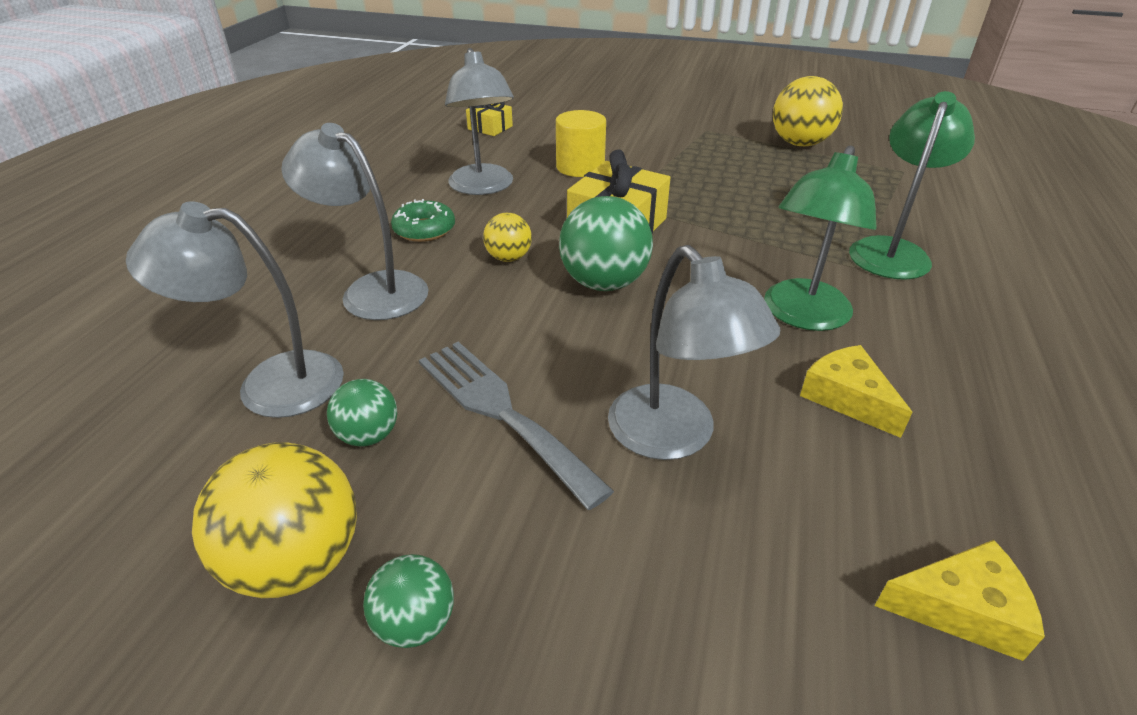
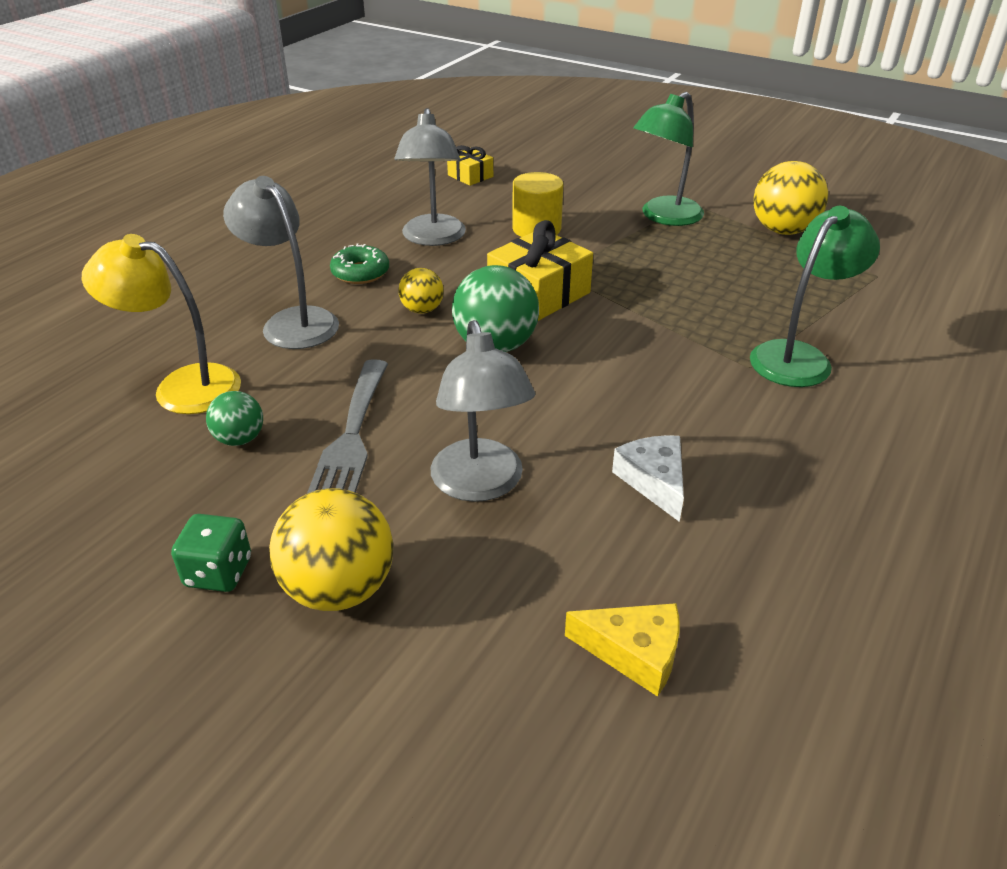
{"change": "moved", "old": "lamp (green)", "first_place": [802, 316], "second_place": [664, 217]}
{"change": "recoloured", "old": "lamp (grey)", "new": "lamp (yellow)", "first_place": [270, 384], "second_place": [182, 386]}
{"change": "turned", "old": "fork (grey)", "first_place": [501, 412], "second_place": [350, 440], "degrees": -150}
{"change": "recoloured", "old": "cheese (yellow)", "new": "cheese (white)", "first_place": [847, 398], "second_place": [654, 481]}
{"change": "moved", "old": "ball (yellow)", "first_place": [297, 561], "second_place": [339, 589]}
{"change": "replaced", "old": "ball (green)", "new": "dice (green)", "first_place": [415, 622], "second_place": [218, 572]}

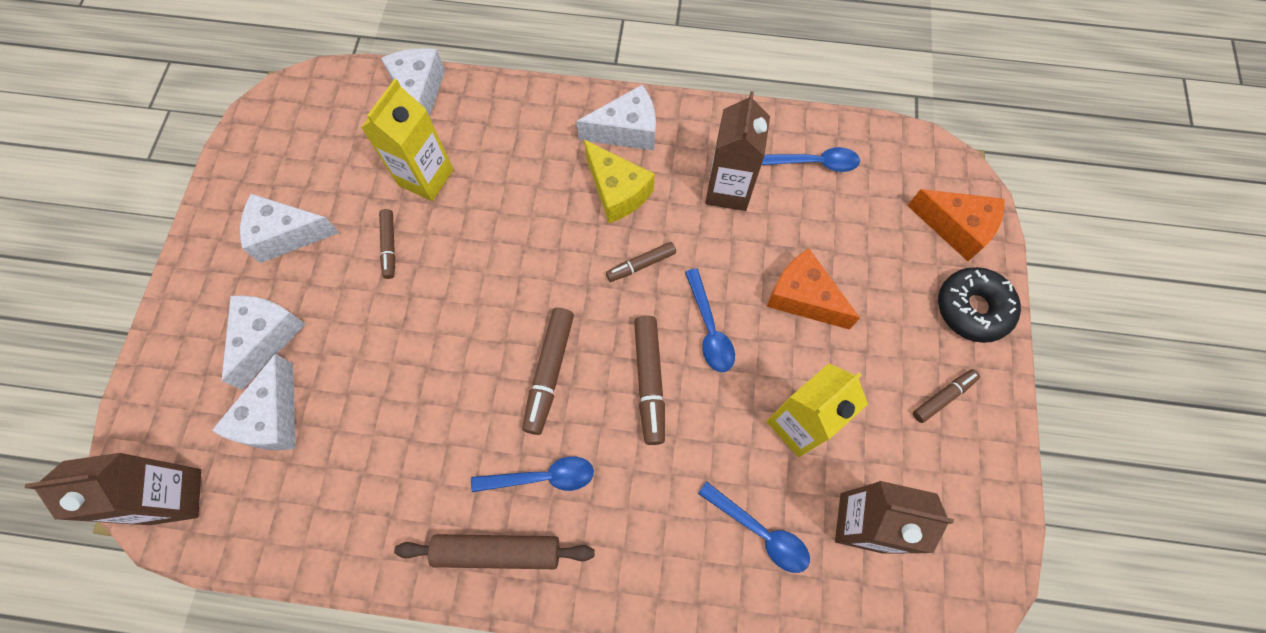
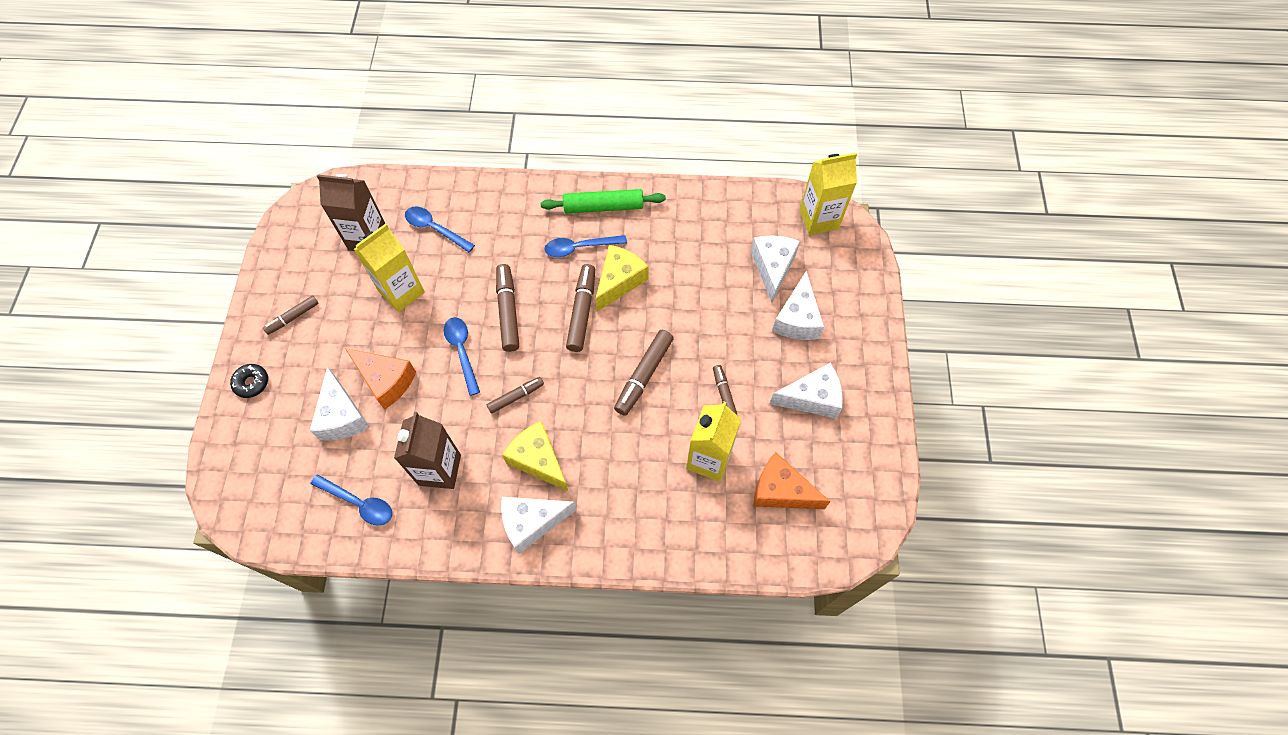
{"change": "moved", "old": "cheese (white)", "first_place": [420, 91], "second_place": [342, 416]}
{"change": "turned", "old": "spoon (blue)", "first_place": [813, 163], "second_place": [359, 503], "degrees": -150}
{"change": "moved", "old": "cheese (orange)", "first_place": [956, 228], "second_place": [781, 491]}
{"change": "resized", "old": "donut (black)", "first_place": [972, 309], "second_place": [252, 383], "factor": 0.59}
{"change": "recoloured", "old": "carton (brown)", "new": "carton (yellow)", "first_place": [175, 496], "second_place": [818, 219]}
{"change": "recoloured", "old": "rolling pin (brown)", "new": "rolling pin (green)", "first_place": [497, 551], "second_place": [603, 207]}
{"change": "added", "new": "cheese (yellow)", "second_place": [619, 281]}
{"change": "added", "new": "marker (brown)", "second_place": [644, 375]}

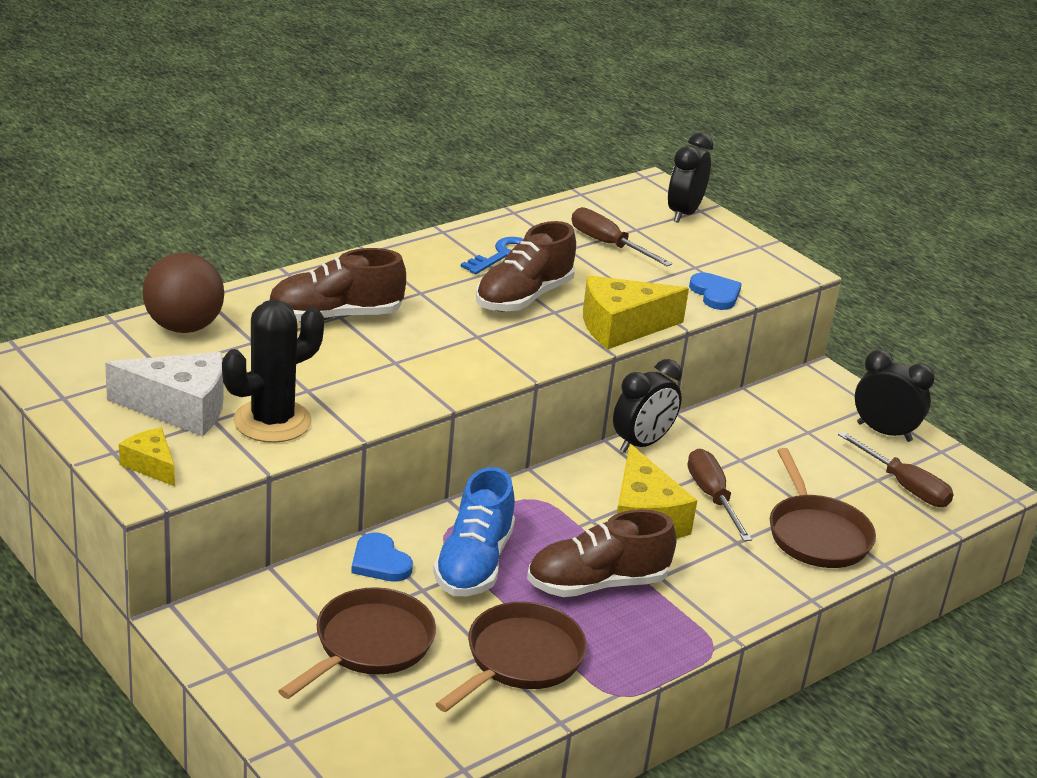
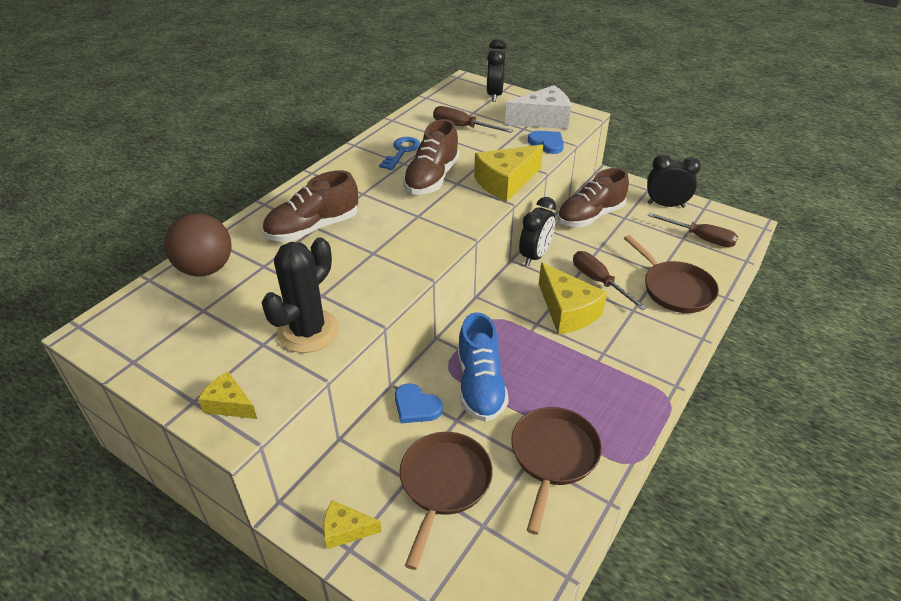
{"change": "moved", "old": "cheese (white)", "first_place": [180, 408], "second_place": [543, 120]}
{"change": "moved", "old": "shoe (brown)", "first_place": [597, 584], "second_place": [590, 216]}
{"change": "added", "new": "cheese (yellow)", "second_place": [346, 530]}

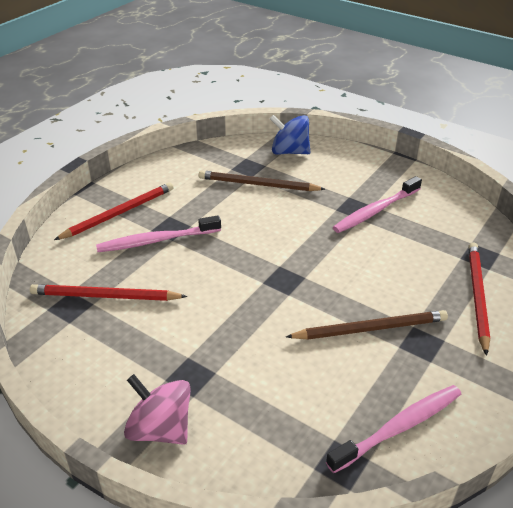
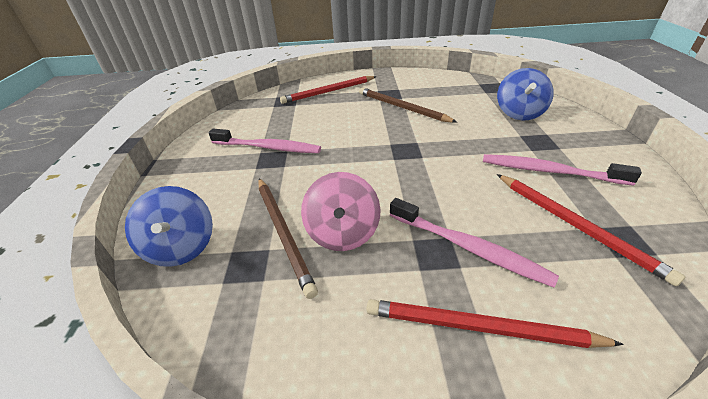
{"change": "moved", "old": "spinning top (pink)", "first_place": [160, 428], "second_place": [342, 233]}
{"change": "moved", "old": "toothbrush (pink)", "first_place": [399, 427], "second_place": [549, 171]}
{"change": "added", "new": "spinning top (blue)", "second_place": [519, 113]}

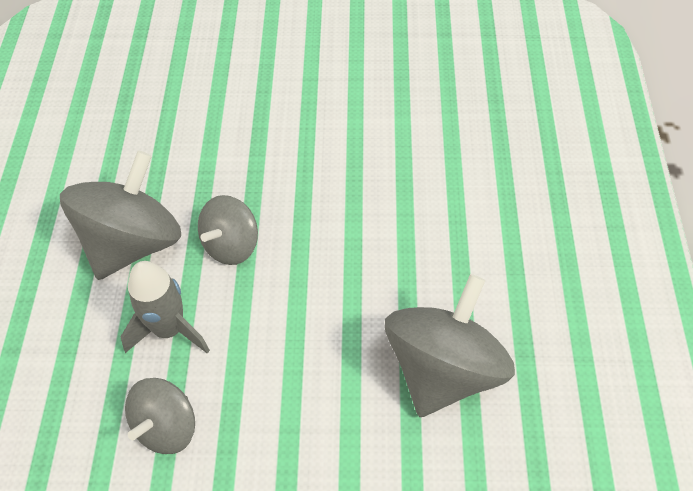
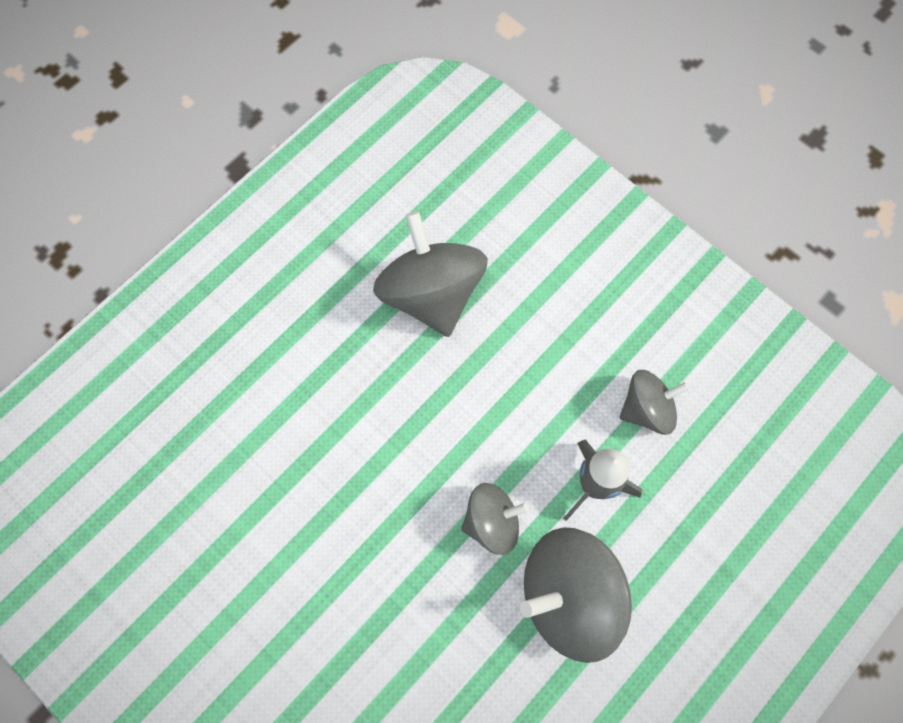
{"change": "turned", "old": "spinning top (grey)", "first_place": [444, 370], "second_place": [431, 294], "degrees": 90}

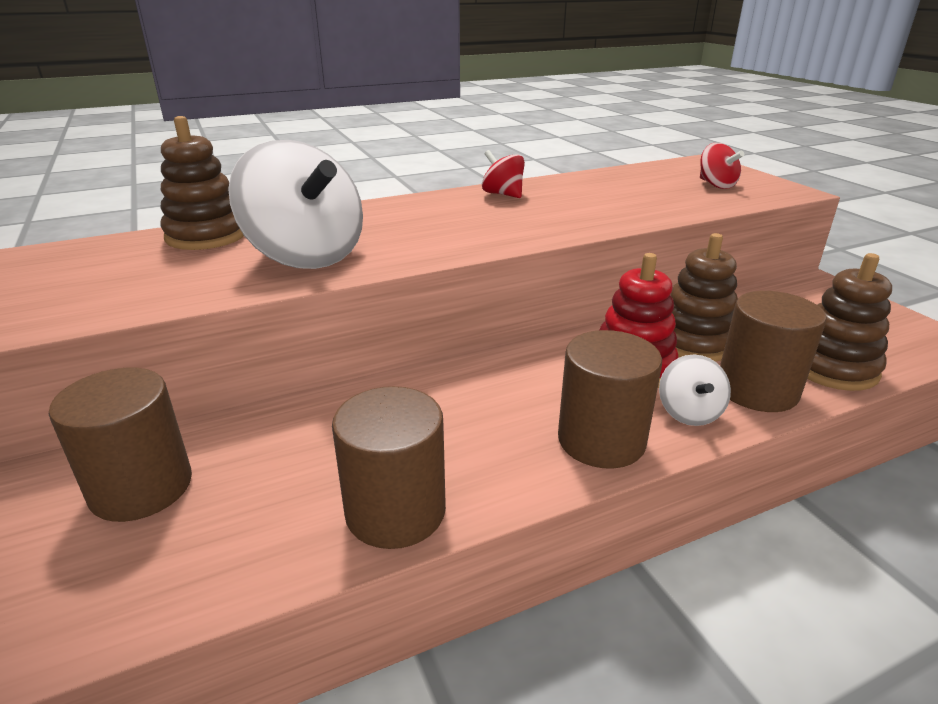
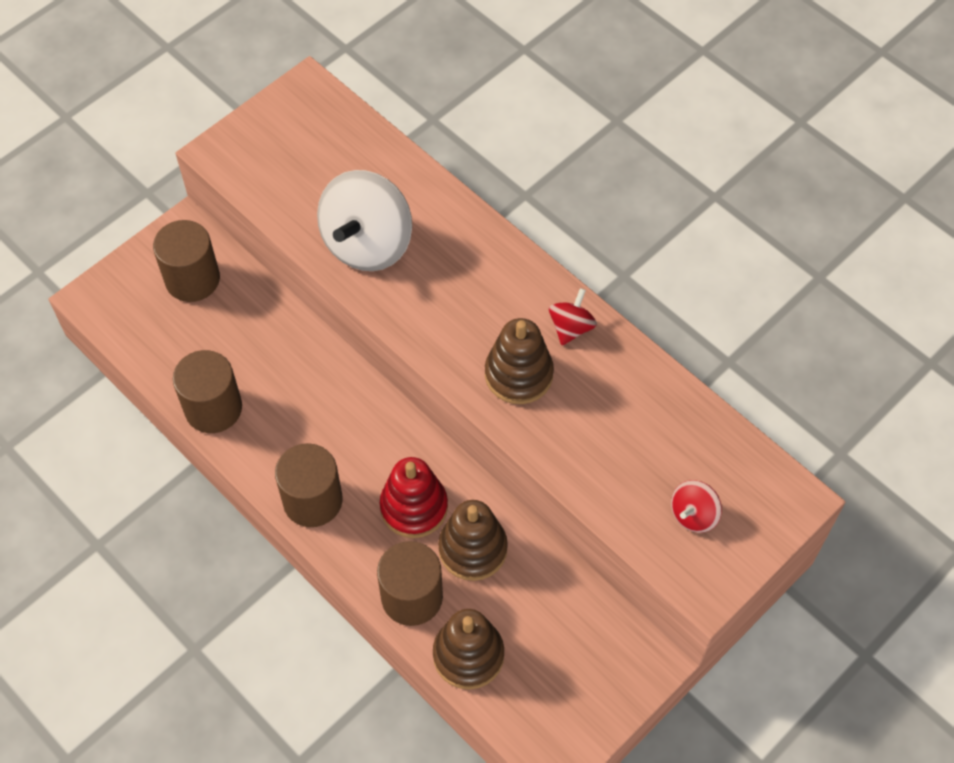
{"change": "moved", "old": "stacking toy (brown)", "first_place": [206, 235], "second_place": [518, 374]}
{"change": "removed", "old": "spinning top (white)", "first_place": [689, 413]}

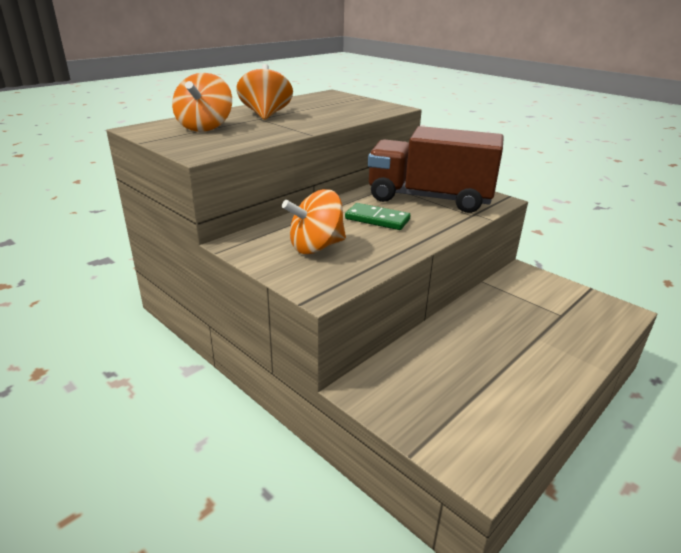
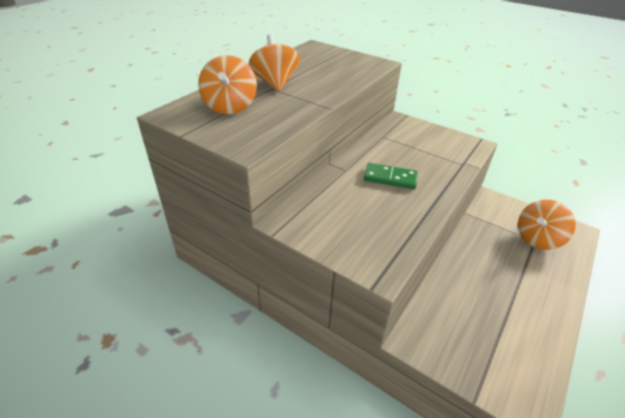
{"change": "removed", "old": "truck (brown)", "first_place": [429, 198]}
{"change": "moved", "old": "spinning top (orange)", "first_place": [316, 247], "second_place": [537, 239]}

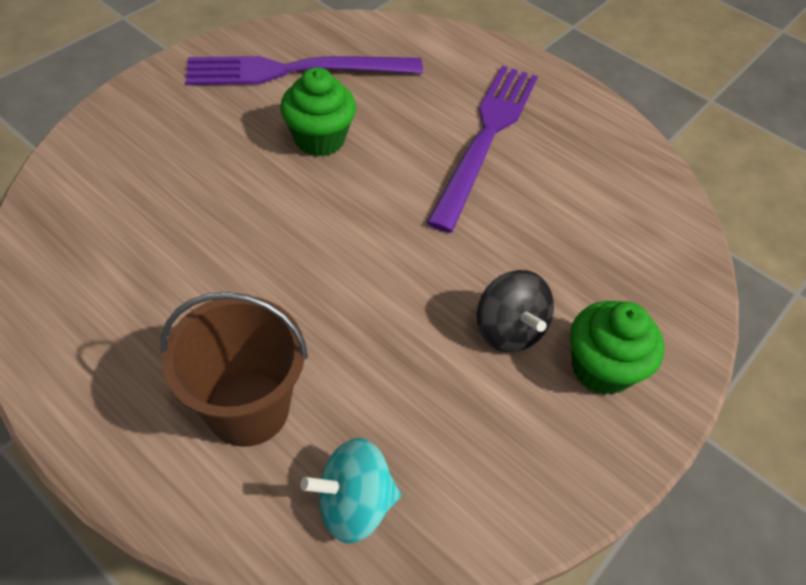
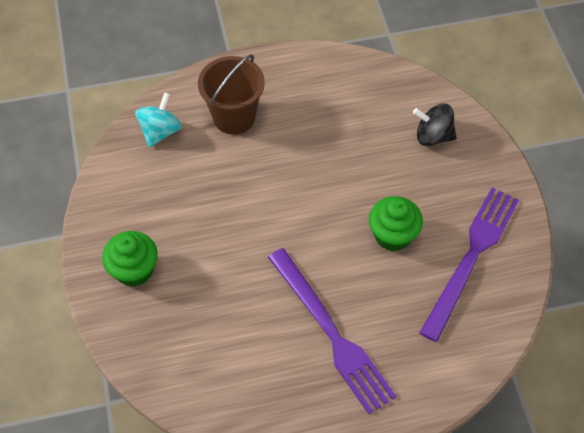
{"change": "moved", "old": "spinning top (black)", "first_place": [508, 329], "second_place": [433, 136]}

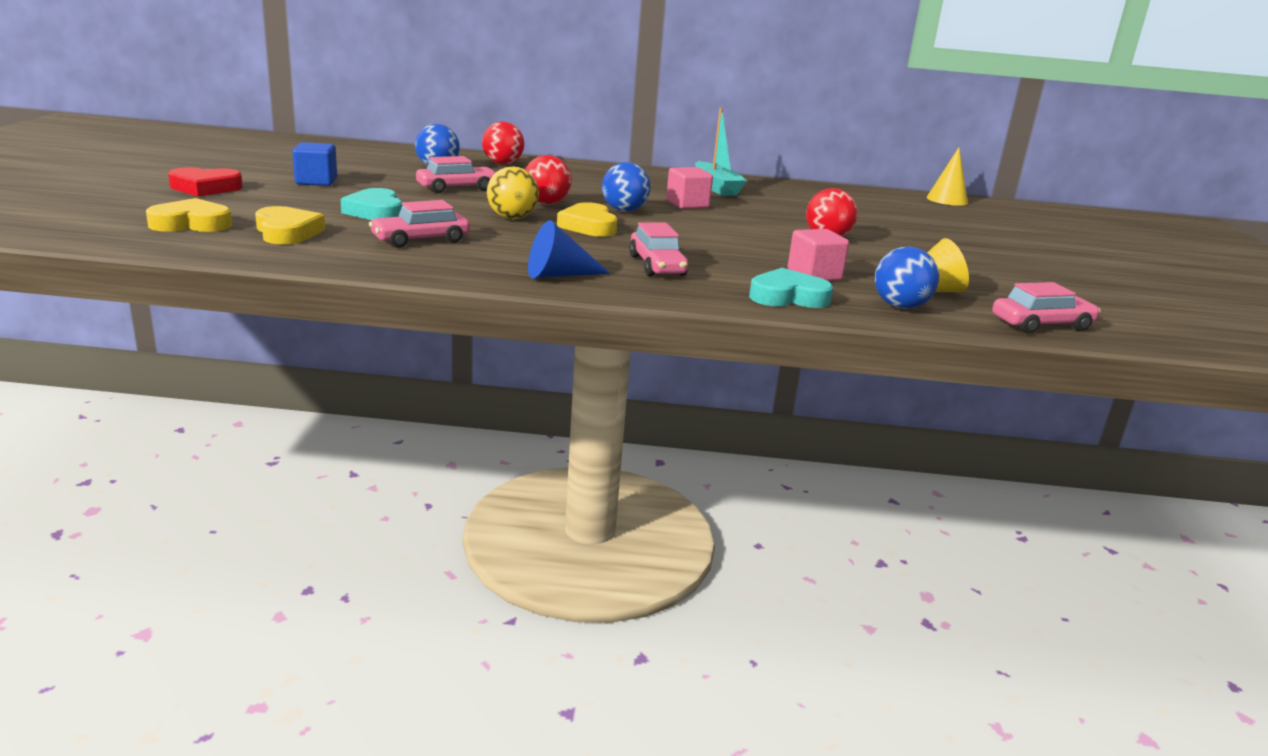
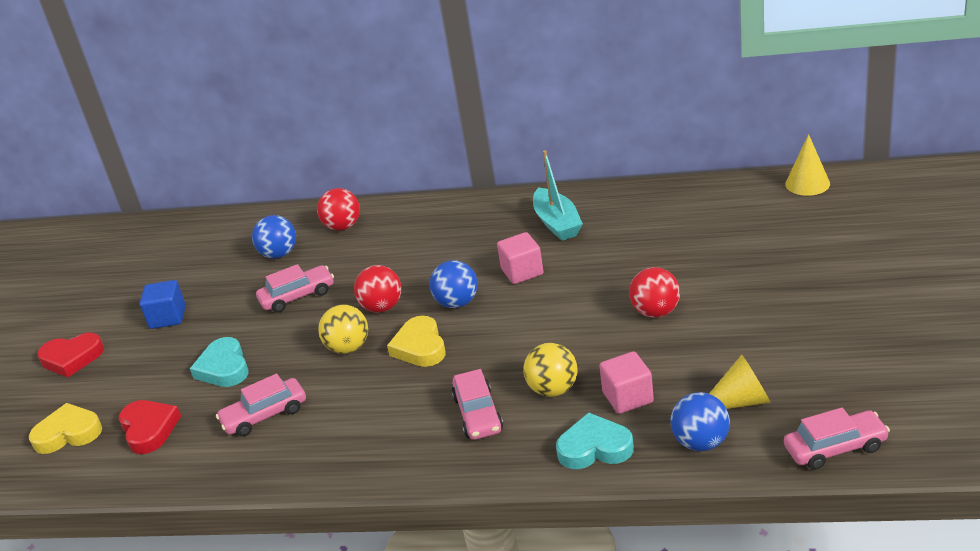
{"change": "recoloured", "old": "heart (yellow)", "new": "heart (red)", "first_place": [287, 232], "second_place": [149, 429]}
{"change": "removed", "old": "cone (blue)", "first_place": [558, 275]}
{"change": "added", "new": "ball (yellow)", "second_place": [553, 389]}

